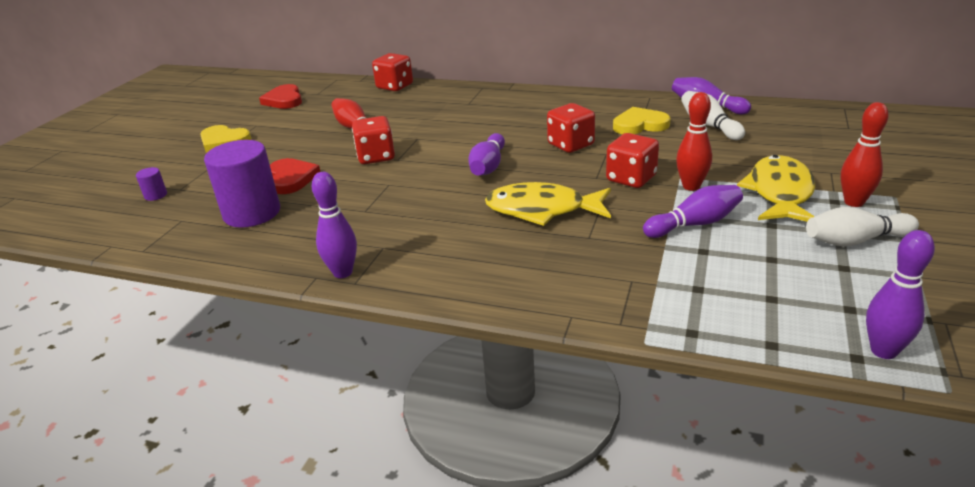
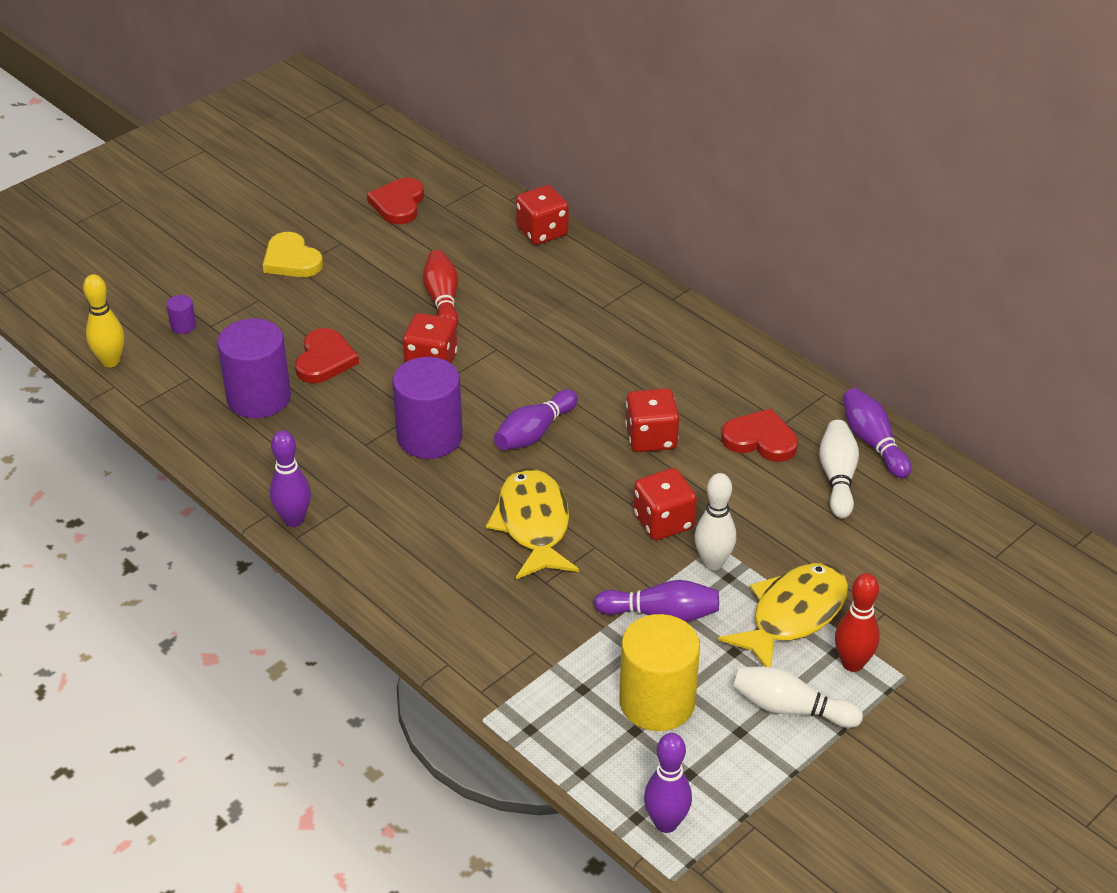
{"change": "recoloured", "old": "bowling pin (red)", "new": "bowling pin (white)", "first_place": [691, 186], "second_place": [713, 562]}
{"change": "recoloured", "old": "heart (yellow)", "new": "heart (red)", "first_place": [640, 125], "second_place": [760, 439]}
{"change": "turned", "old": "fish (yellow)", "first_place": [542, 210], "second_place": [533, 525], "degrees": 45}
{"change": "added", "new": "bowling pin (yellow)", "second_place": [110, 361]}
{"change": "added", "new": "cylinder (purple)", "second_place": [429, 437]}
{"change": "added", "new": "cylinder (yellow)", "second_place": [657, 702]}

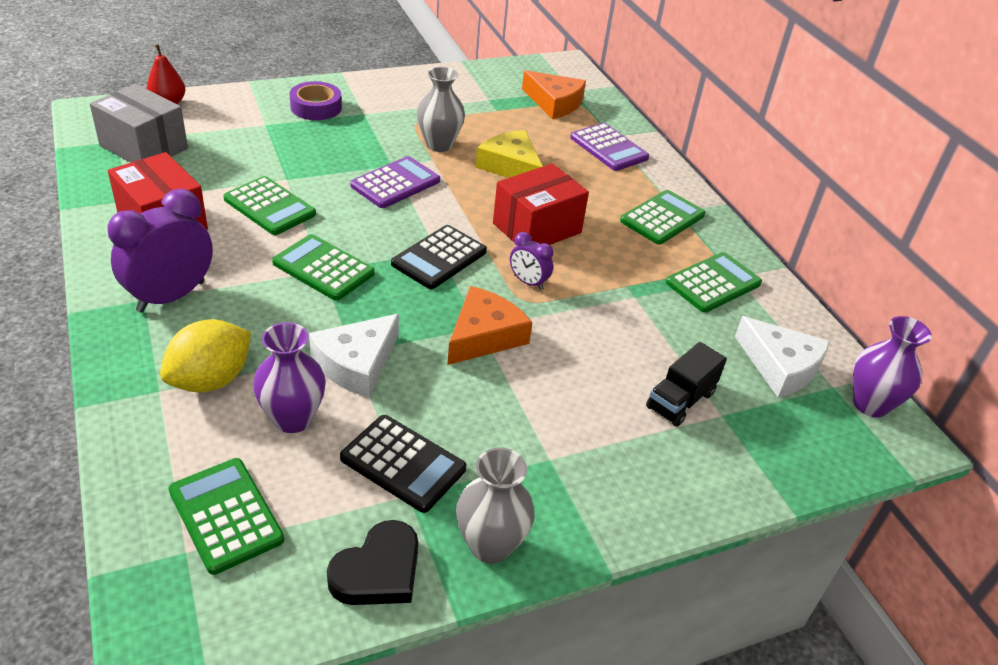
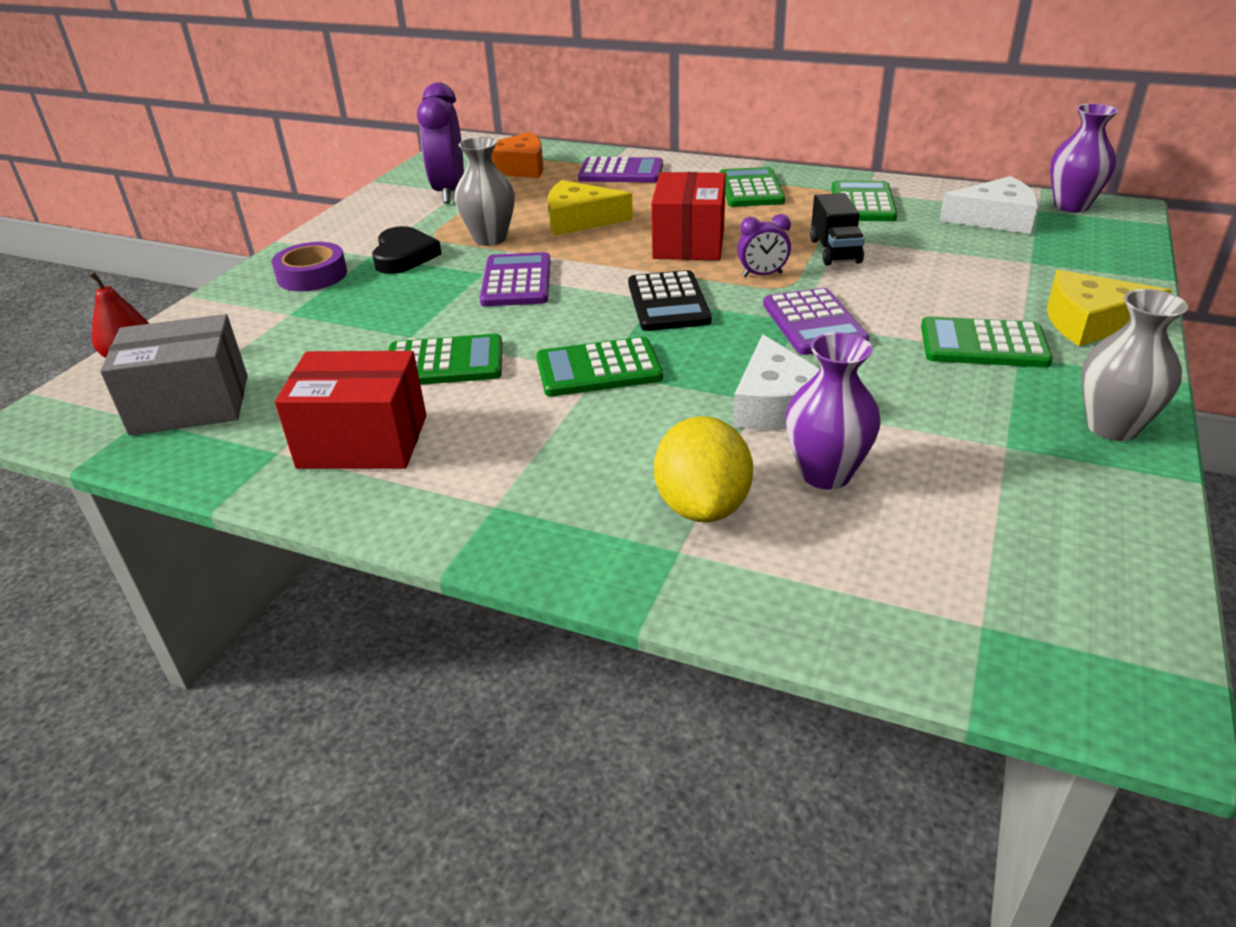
{"change": "moved", "old": "clock (purple)", "first_place": [171, 296], "second_place": [449, 192]}
{"change": "replaced", "old": "cheese (orange)", "new": "calculator (purple)", "first_place": [484, 336], "second_place": [813, 323]}
{"change": "moved", "old": "truck (black)", "first_place": [680, 400], "second_place": [835, 251]}
{"change": "removed", "old": "calculator (black)", "first_place": [403, 463]}
{"change": "moved", "old": "calculator (green)", "first_place": [226, 515], "second_place": [983, 344]}
{"change": "moved", "old": "heart (black)", "first_place": [378, 571], "second_place": [404, 256]}
{"change": "added", "new": "cheese (yellow)", "second_place": [1090, 322]}

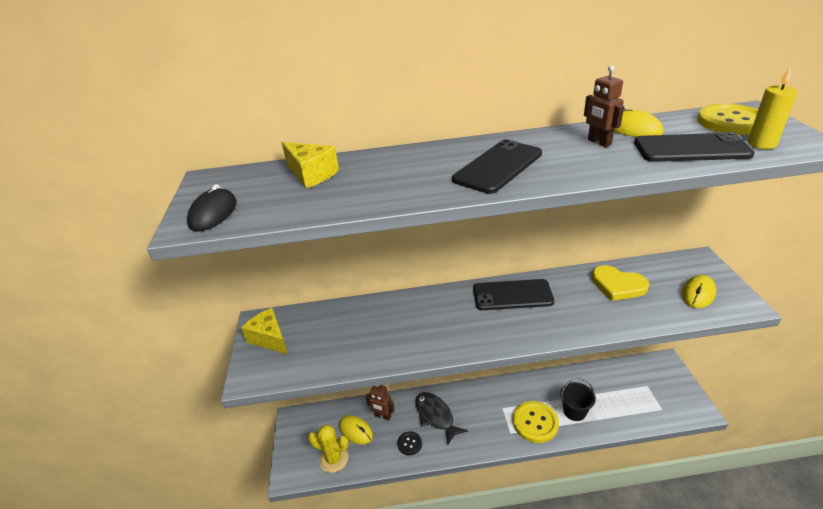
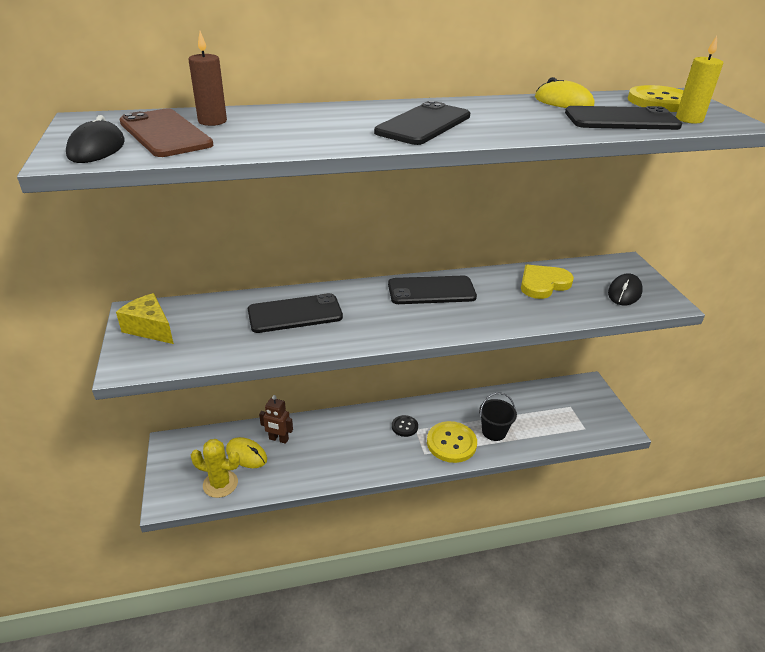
{"change": "removed", "old": "robot (brown)", "first_place": [599, 142]}
{"change": "replaced", "old": "cheese (yellow)", "new": "candle (brown)", "first_place": [311, 174], "second_place": [212, 121]}
{"change": "turned", "old": "heart (yellow)", "first_place": [617, 285], "second_place": [543, 284], "degrees": 120}
{"change": "recoloured", "old": "mouse (yellow)", "new": "mouse (black)", "first_place": [698, 294], "second_place": [624, 292]}
{"change": "removed", "old": "fish (black)", "first_place": [436, 416]}
{"change": "moved", "old": "button (black)", "first_place": [409, 444], "second_place": [404, 426]}
{"change": "added", "new": "phone (brown)", "second_place": [165, 133]}
{"change": "added", "new": "phone (black)", "second_place": [295, 314]}

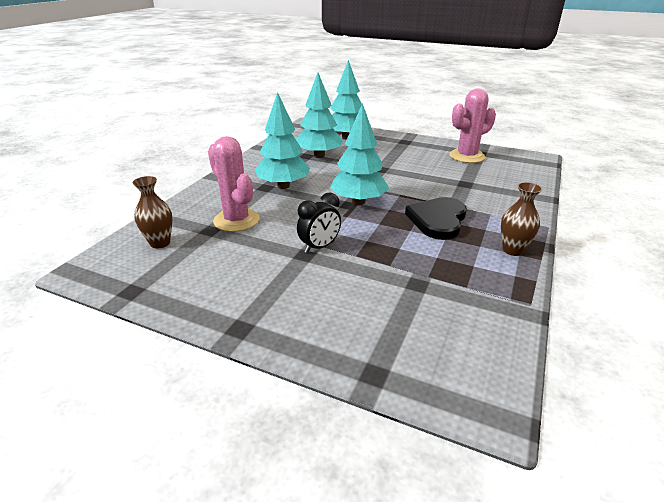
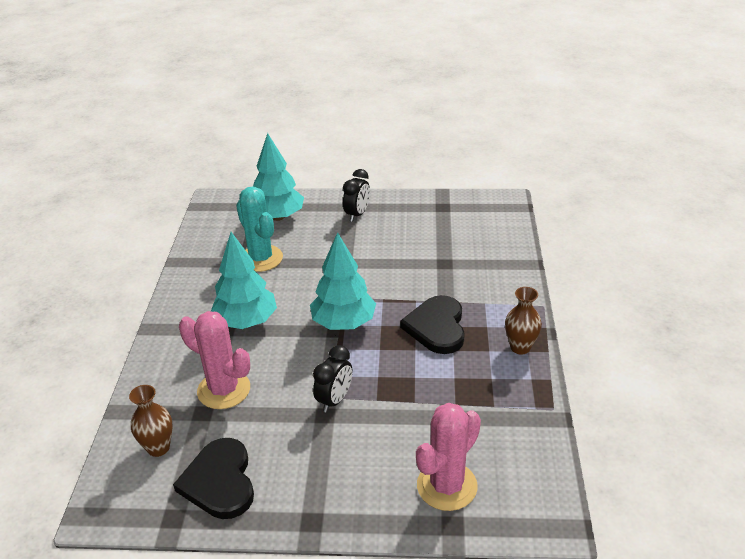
{"change": "replaced", "old": "tree (turquoise)", "new": "cactus (turquoise)", "first_place": [319, 156], "second_place": [261, 258]}
{"change": "moved", "old": "cactus (pink)", "first_place": [467, 156], "second_place": [447, 486]}
{"change": "added", "new": "clock (black)", "second_place": [357, 214]}
{"change": "added", "new": "heart (black)", "second_place": [219, 481]}

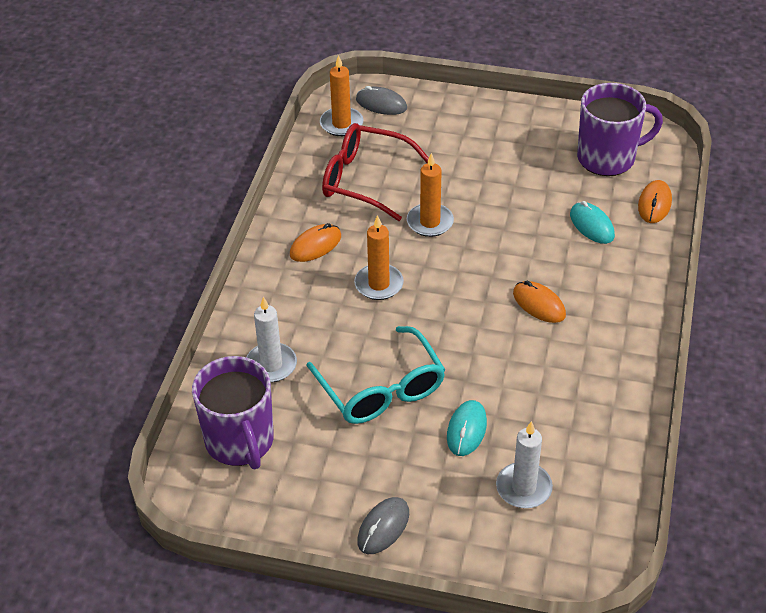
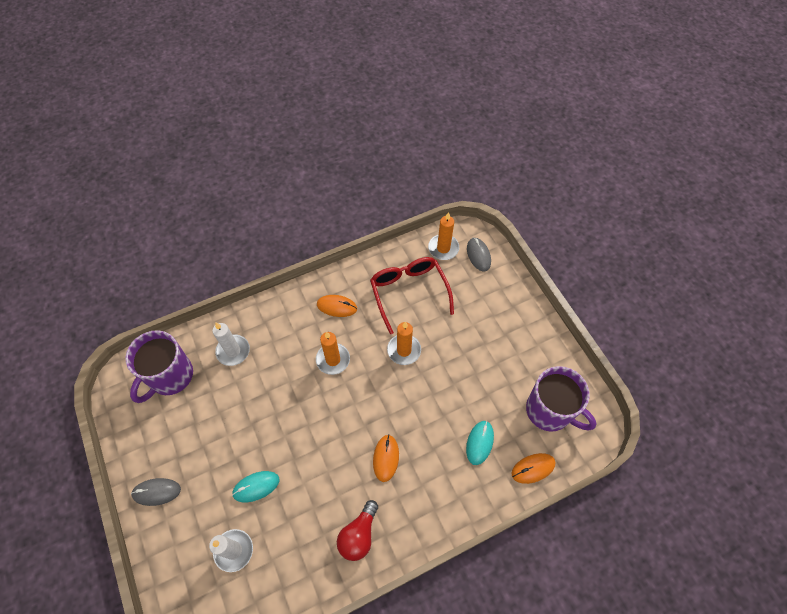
{"change": "removed", "old": "glasses (turquoise)", "first_place": [381, 389]}
{"change": "added", "new": "light bulb (red)", "second_place": [359, 535]}

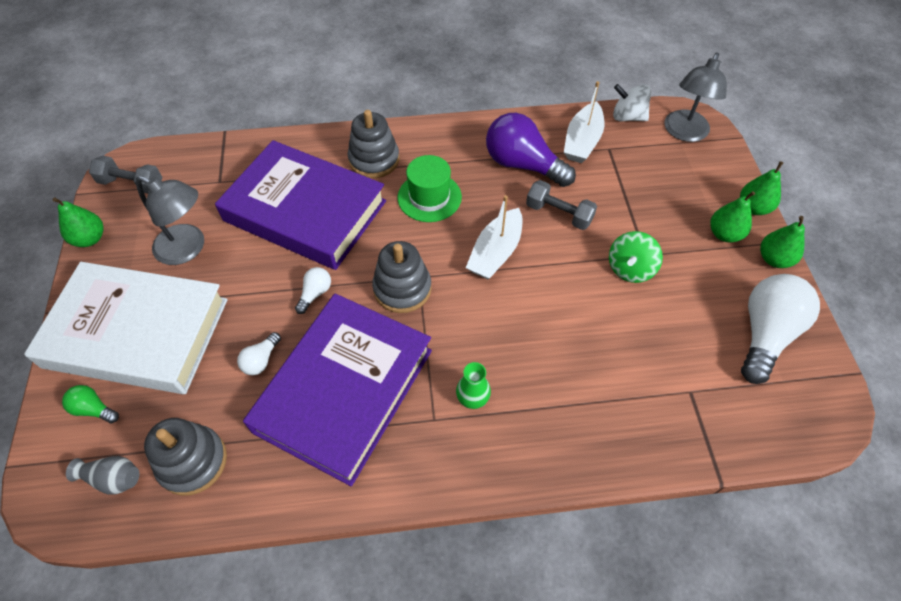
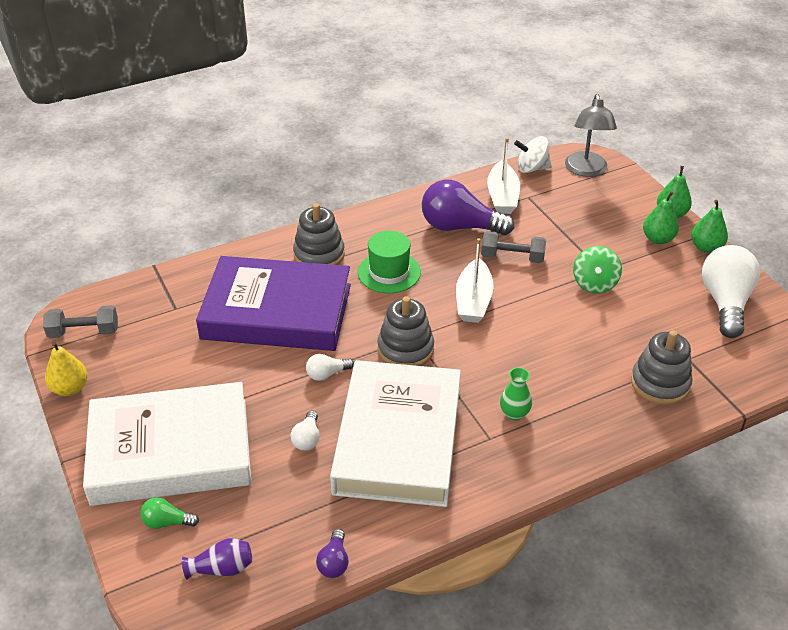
{"change": "removed", "old": "lamp (grey)", "first_place": [188, 248]}
{"change": "recoloured", "old": "pear (green)", "new": "pear (yellow)", "first_place": [90, 239], "second_place": [70, 388]}
{"change": "turned", "old": "light bulb (white)", "first_place": [315, 293], "second_place": [327, 374], "degrees": -120}
{"change": "recoloured", "old": "book (purple)", "new": "book (white)", "first_place": [344, 390], "second_place": [398, 439]}
{"change": "moved", "old": "stacking toy (grey)", "first_place": [192, 461], "second_place": [660, 383]}
{"change": "recoloured", "old": "vase (grey)", "new": "vase (purple)", "first_place": [113, 478], "second_place": [222, 568]}
{"change": "added", "new": "light bulb (purple)", "second_place": [334, 562]}

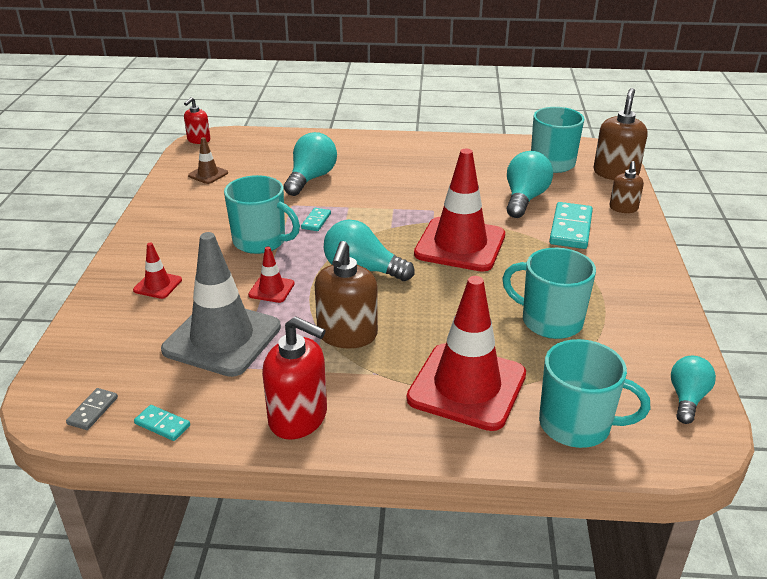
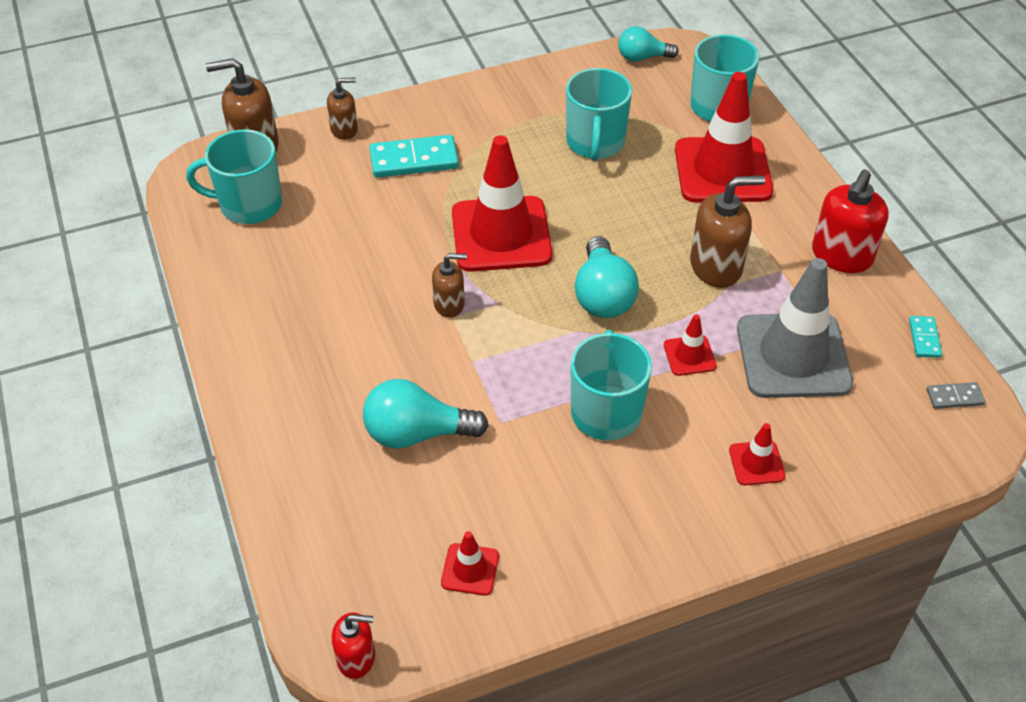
{"change": "recoloured", "old": "traffic cone (brown)", "new": "traffic cone (red)", "first_place": [208, 174], "second_place": [470, 569]}
{"change": "removed", "old": "light bulb (turquoise)", "first_place": [524, 199]}
{"change": "removed", "old": "domino (turquoise)", "first_place": [316, 221]}
{"change": "turned", "old": "soap dispenser (red)", "first_place": [298, 418], "second_place": [841, 256], "degrees": -150}
{"change": "added", "new": "soap dispenser (brown)", "second_place": [449, 304]}

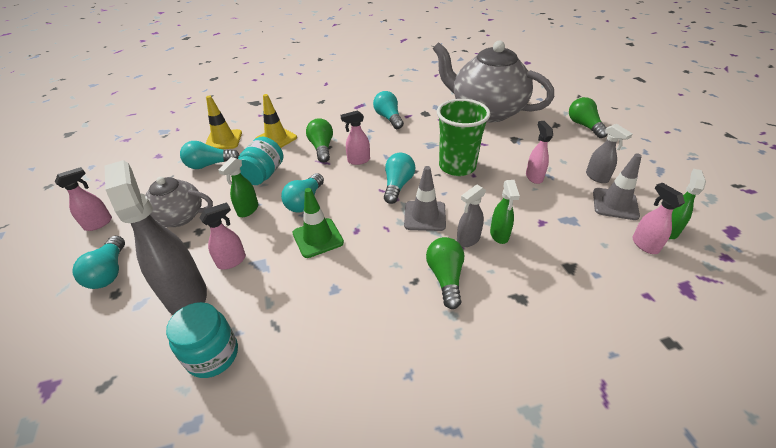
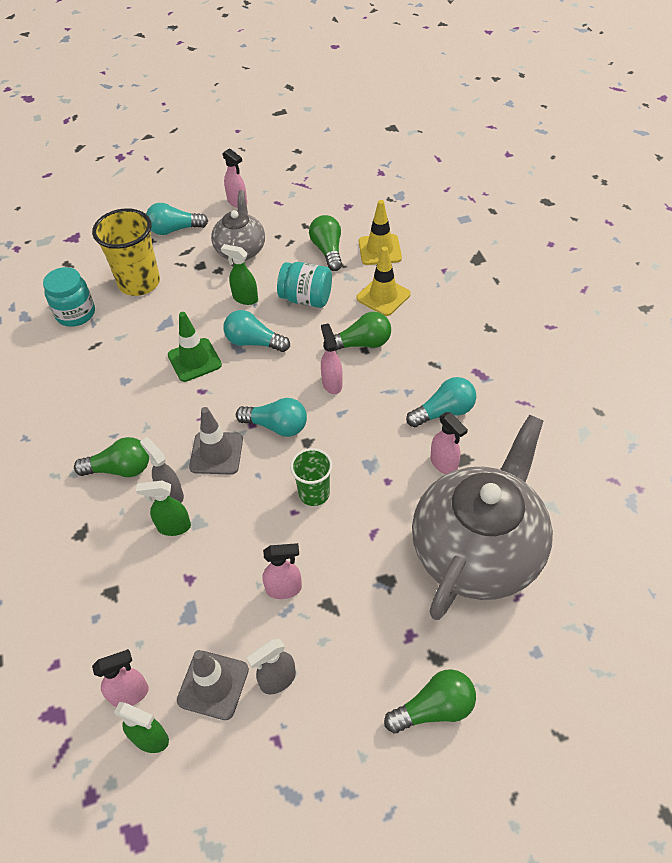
{"change": "resized", "old": "cup (green)", "first_place": [457, 166], "second_place": [314, 493], "factor": 0.59}
{"change": "recoloured", "old": "light bulb (turquoise)", "new": "light bulb (green)", "first_place": [209, 165], "second_place": [328, 250]}
{"change": "replaced", "old": "spray bottle (grey)", "new": "cup (yellow)", "first_place": [186, 295], "second_place": [139, 283]}
{"change": "moved", "old": "spray bottle (pink)", "first_place": [232, 261], "second_place": [444, 464]}

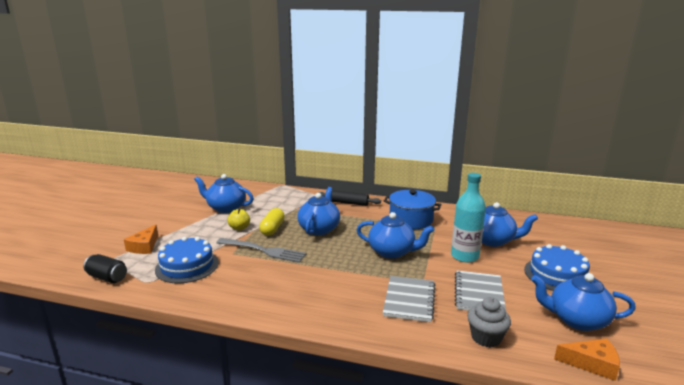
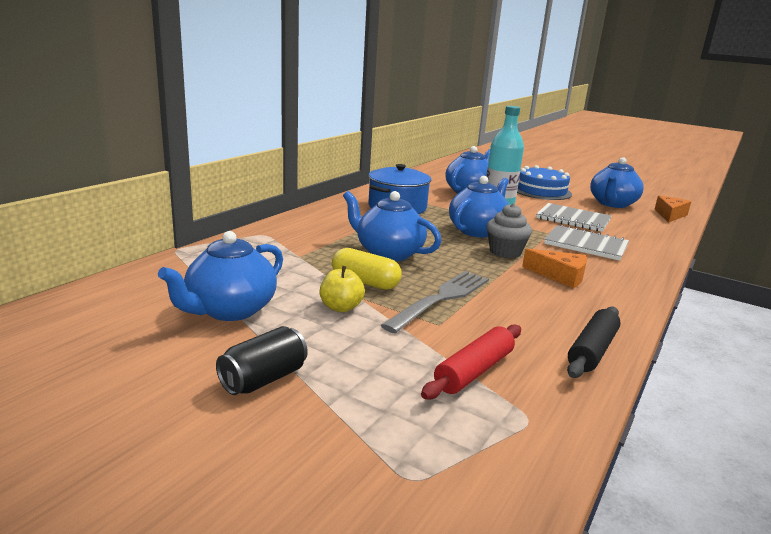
{"change": "moved", "old": "rolling pin (black)", "first_place": [348, 203], "second_place": [592, 350]}
{"change": "moved", "old": "cheese (orange)", "first_place": [144, 246], "second_place": [560, 276]}
{"change": "replaced", "old": "cake (blue)", "new": "rolling pin (red)", "first_place": [187, 266], "second_place": [474, 371]}
{"change": "moved", "old": "can (black)", "first_place": [107, 277], "second_place": [263, 379]}
{"change": "moved", "old": "cupcake (grey)", "first_place": [486, 337], "second_place": [505, 252]}

